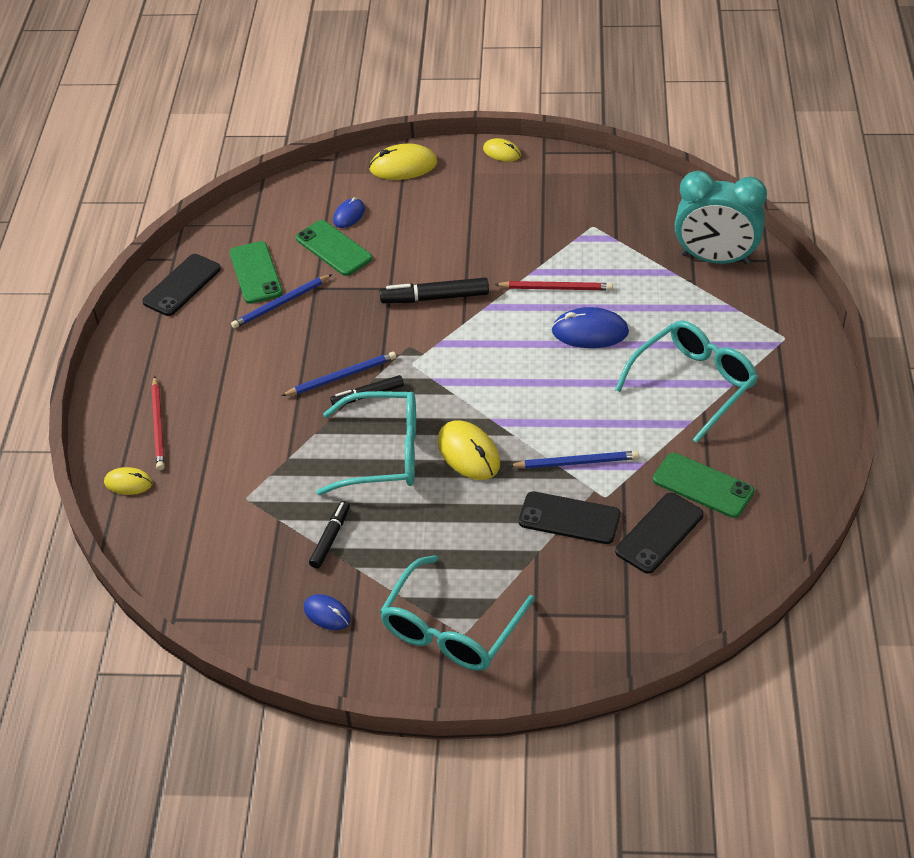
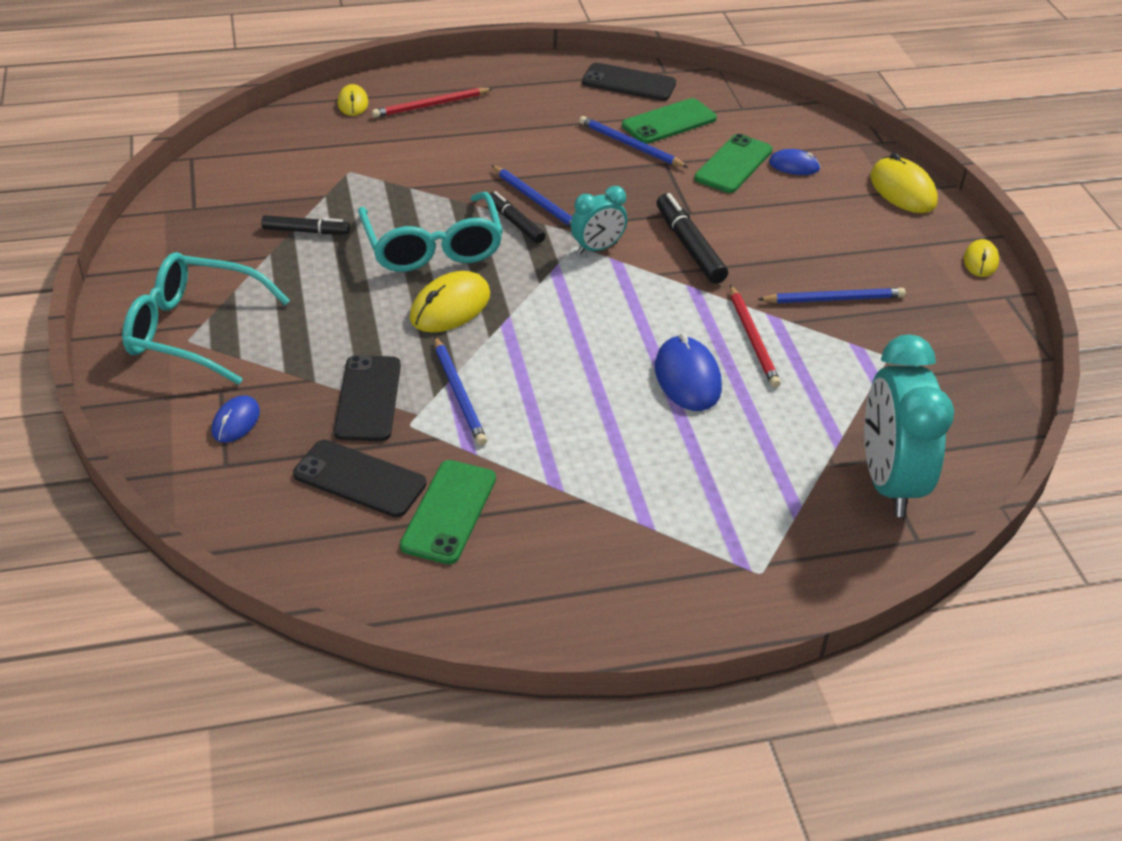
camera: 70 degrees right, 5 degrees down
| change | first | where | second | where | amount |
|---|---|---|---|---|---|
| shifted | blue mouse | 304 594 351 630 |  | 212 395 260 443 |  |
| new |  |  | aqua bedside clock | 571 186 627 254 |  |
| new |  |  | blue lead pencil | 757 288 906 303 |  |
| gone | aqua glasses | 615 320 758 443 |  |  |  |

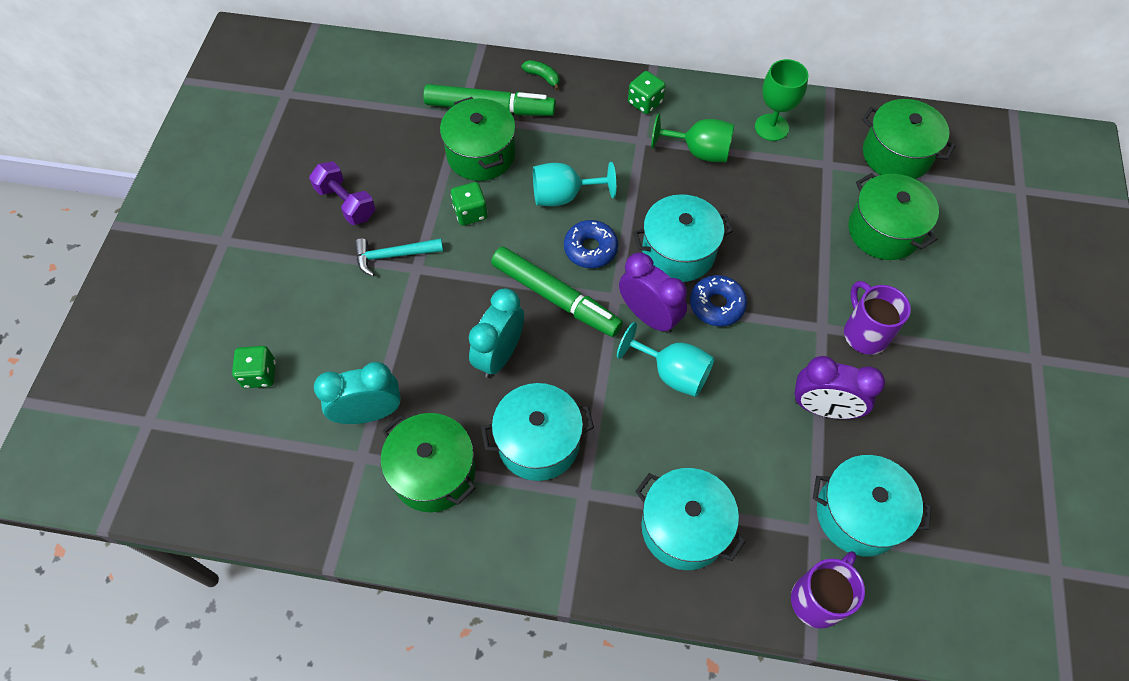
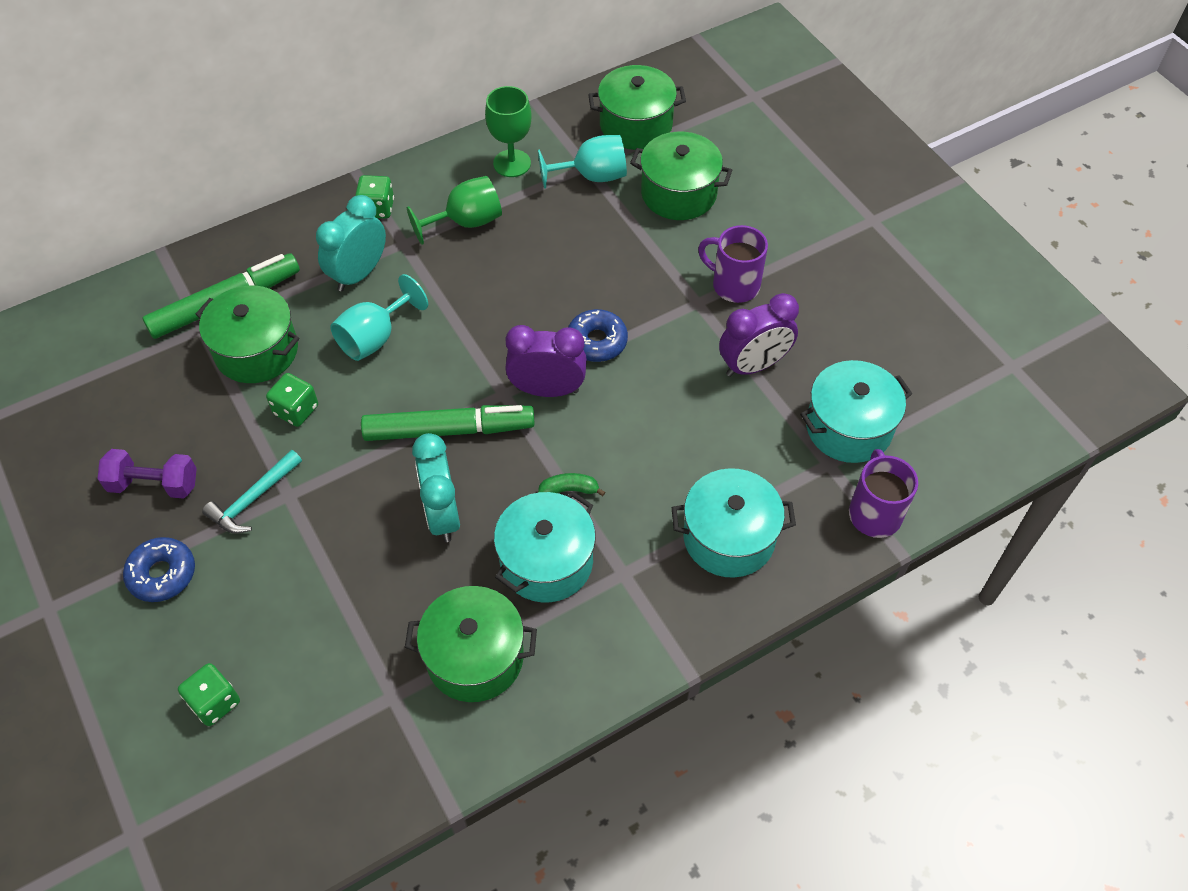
camera: 40 degrees left, 5 degrees down
| change | first | where | second | where | amount |
|---|---|---|---|---|---|
| shifted | blue doughnut | 564 220 618 268 |  | 123 537 195 602 |  |
| shifted | aqua bedside clock | 314 362 401 424 |  | 316 195 386 292 |  |
| shifted | aqua goblet | 617 322 715 397 |  | 538 135 627 189 |  |
| shifted | emerald toy banana | 521 60 560 90 |  | 538 473 605 496 |  |
| gone | aqua cooking pot | 633 194 733 282 |  |  |  |

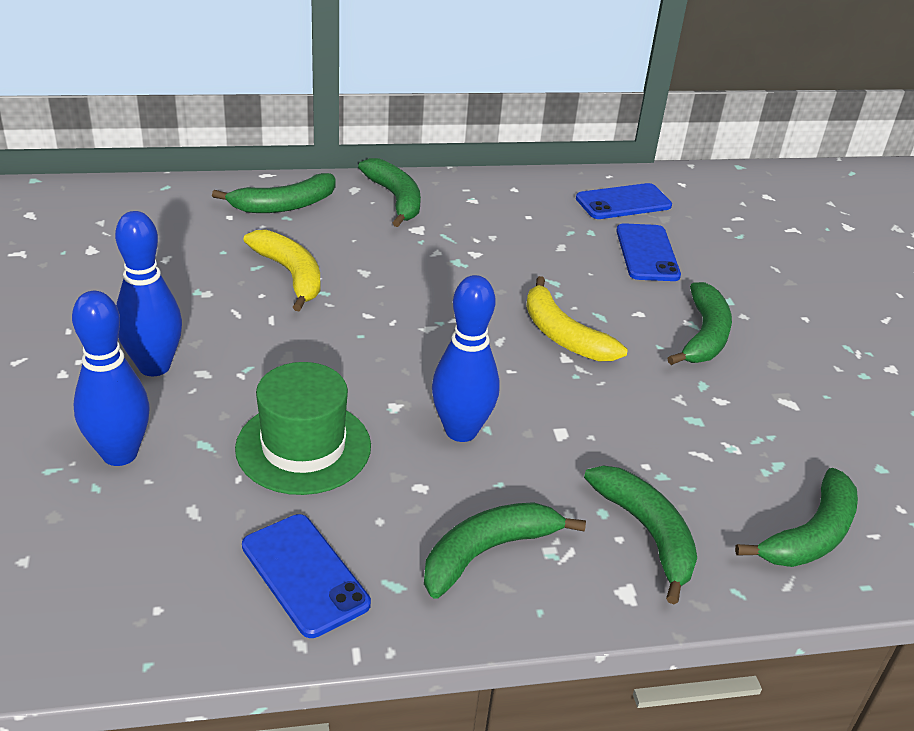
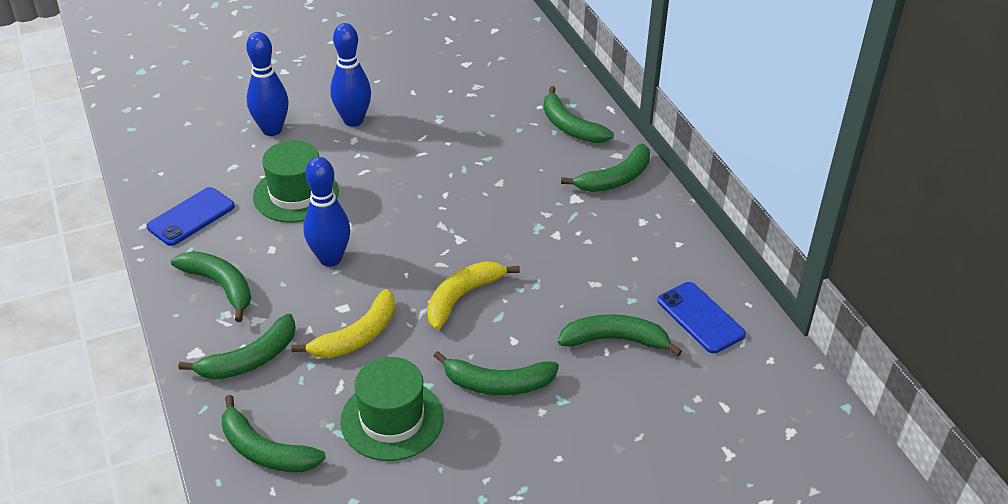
camera: 80 degrees right, 5 degrees up
| change | first | where | second | where | amount |
|---|---|---|---|---|---|
| shifted | bright yellow toy banana | 244 230 320 311 |  | 292 289 395 358 |  |
| new |  |  | emerald top hat | 340 357 444 461 |  |
| swapped | blue phone | 616 223 681 281 | emerald toy banana | 558 314 682 356 |  |

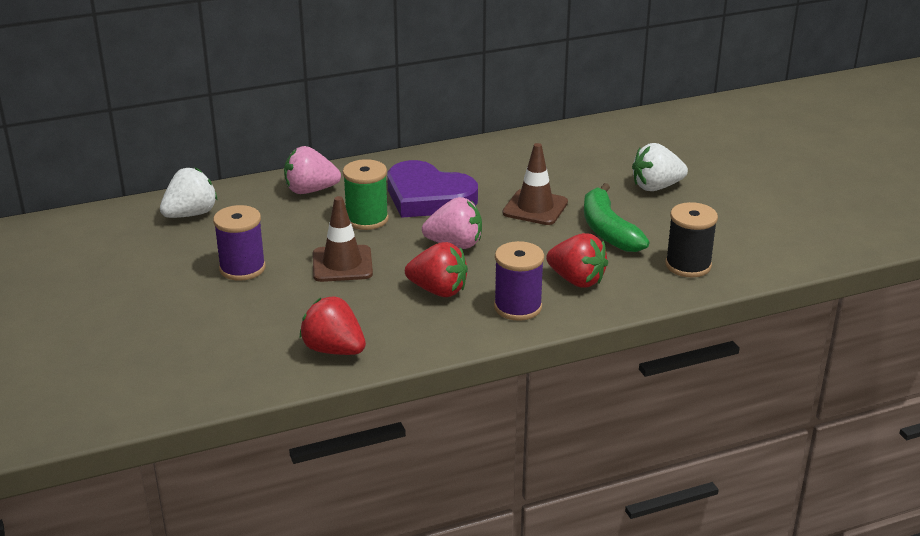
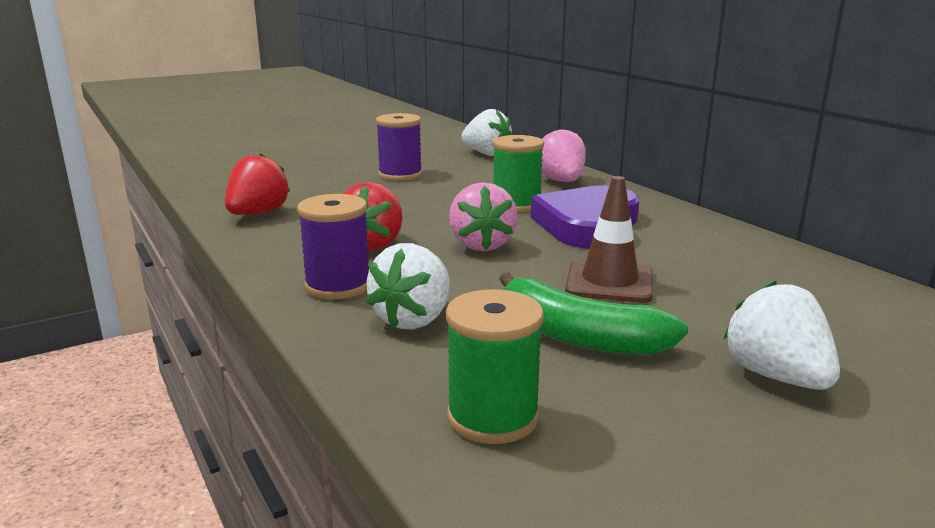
camera: 80 degrees right, 10 degrees down
| change | first | where | second | where | amount |
|---|---|---|---|---|---|
| repainted | crimson strawberry | 546 233 608 288 | white strawberry | 366 243 450 330 |  |
| repainted | jet-black spool | 665 202 718 277 | emerald spool | 446 289 544 444 |  |
| rotated | emerald toy banana | 584 183 649 252 |  | 499 272 688 355 | 120 degrees counterclockwise |
| gone | brown traffic cone | 313 196 373 282 |  |  |  |

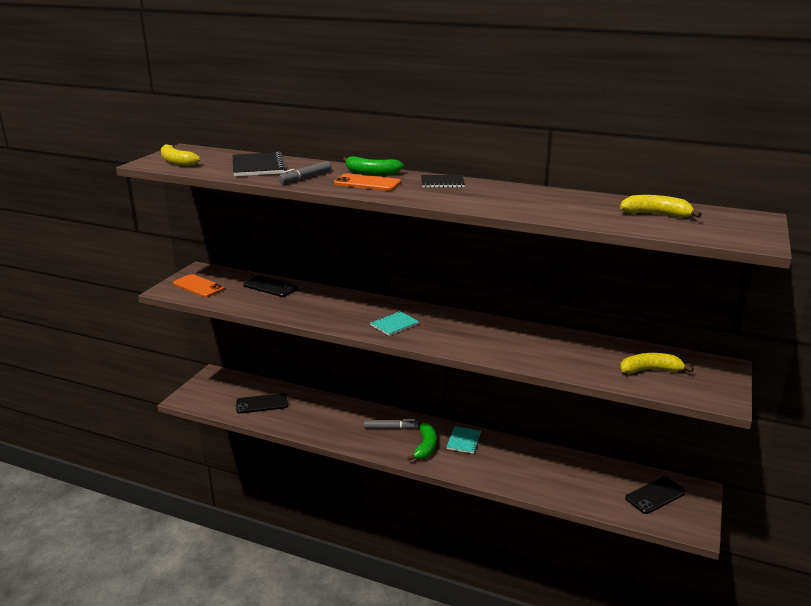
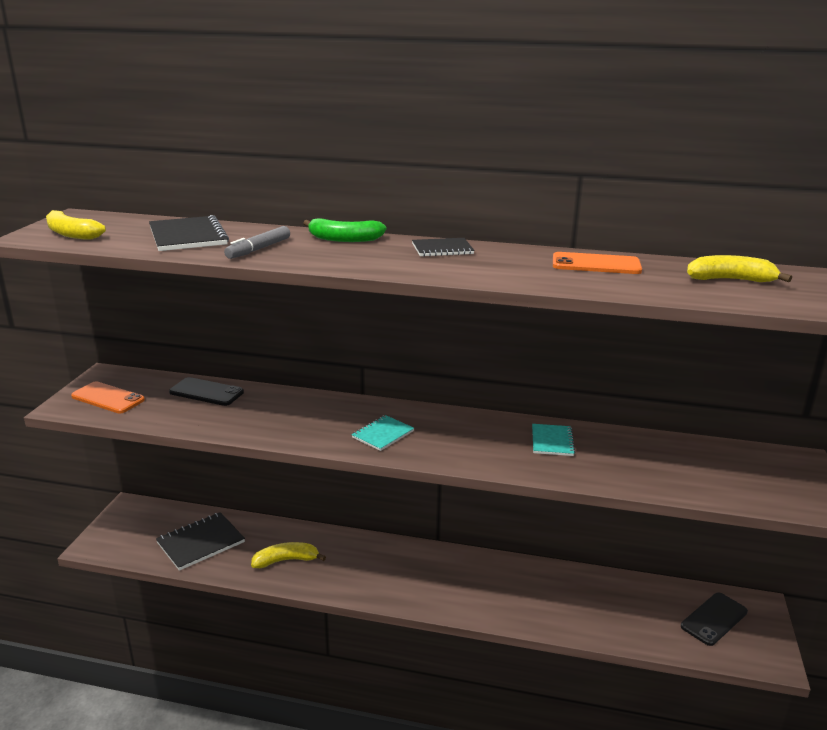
camera: 10 degrees left, 0 degrees up
| change | first | where | second | where | amount |
|---|---|---|---|---|---|
| swapped | jet-black phone | 236 393 288 413 | jet-black notepad | 156 512 245 571 |  |
| shifted | bright yellow toy banana | 620 353 693 374 |  | 251 542 326 568 |  |
| shifted | aqua notepad | 447 426 482 454 |  | 532 424 575 456 |  |
| shifted | bright orange phone | 334 174 401 191 |  | 553 252 642 274 |  |
| gone | grey marker pen | 364 419 418 429 |  |  |  |
| gone | emerald toy banana | 407 423 437 461 |  |  |  |

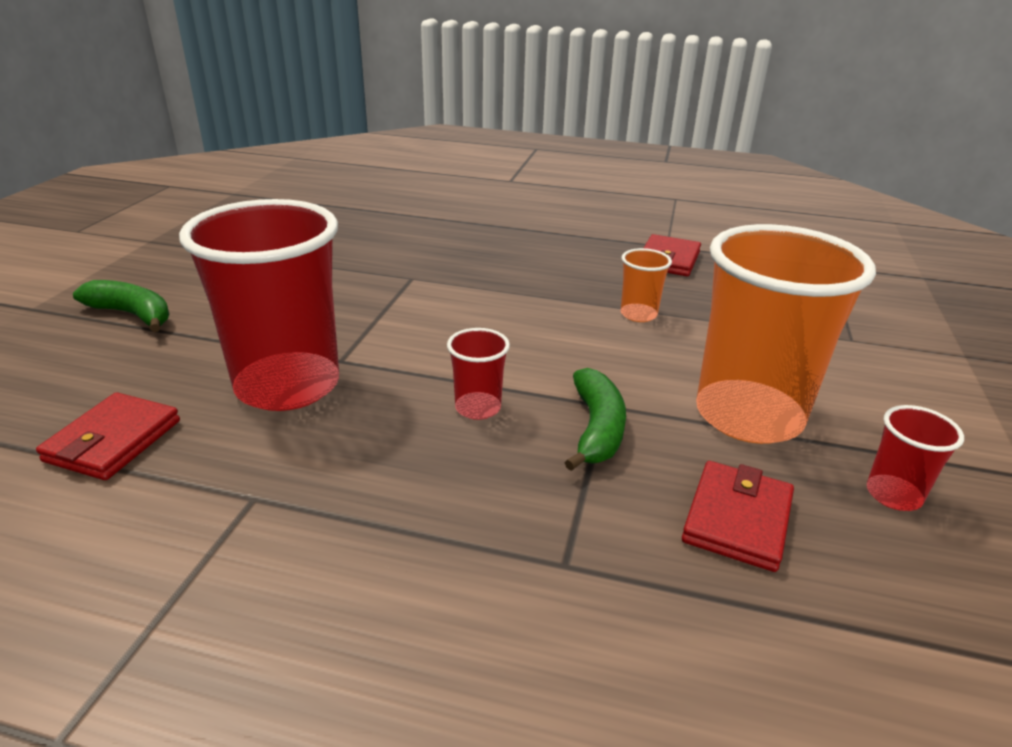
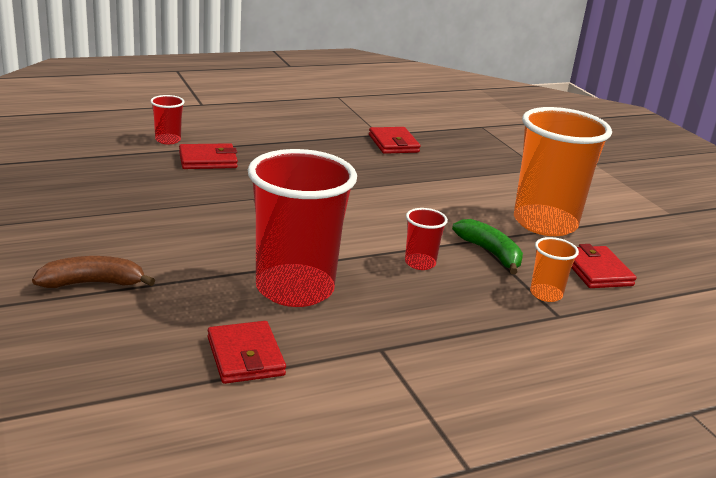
camera: 40 degrees left, 5 degrees down
| change | first | where | second | where | amount |
|---|---|---|---|---|---|
| repainted | emerald toy banana | 73 280 170 332 | brown toy banana | 32 256 155 288 |  |
| shifted | crimson cup | 867 405 964 511 |  | 150 95 185 144 |  |
| new |  |  | crimson card wallet | 179 143 238 169 |  |
| shifted | bright orange cup | 621 248 672 322 |  | 530 237 579 302 |  |

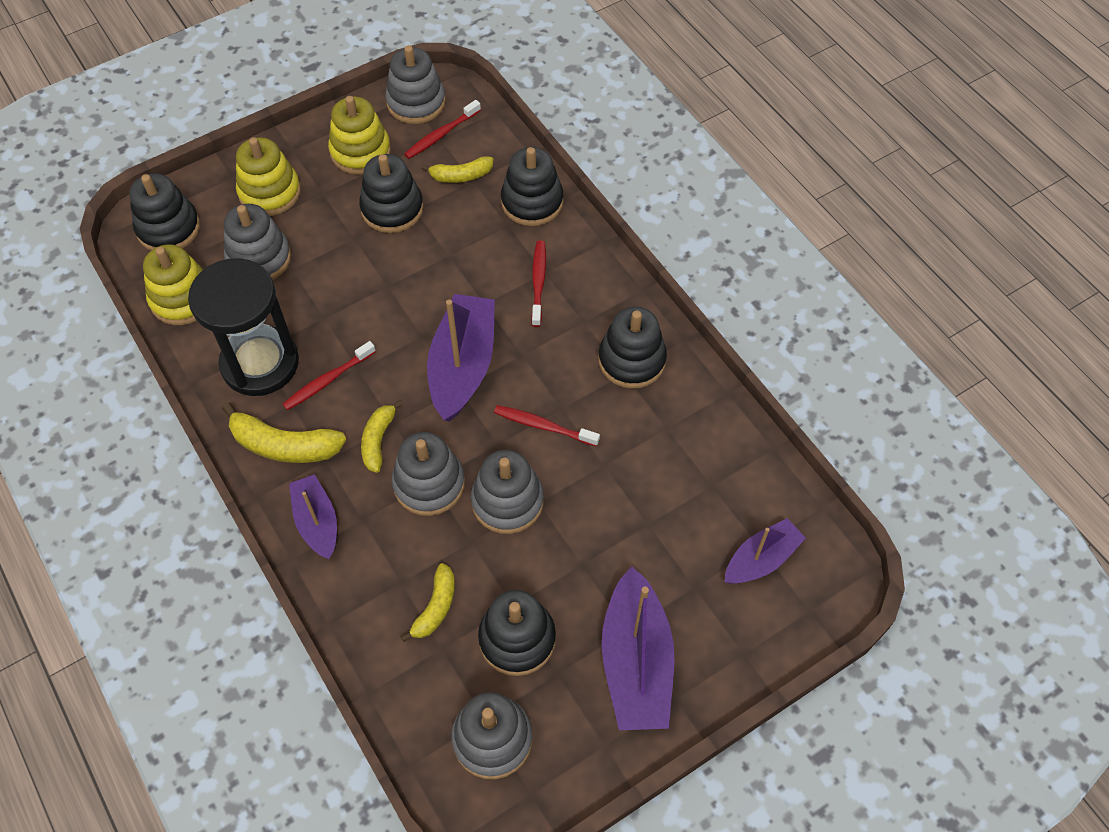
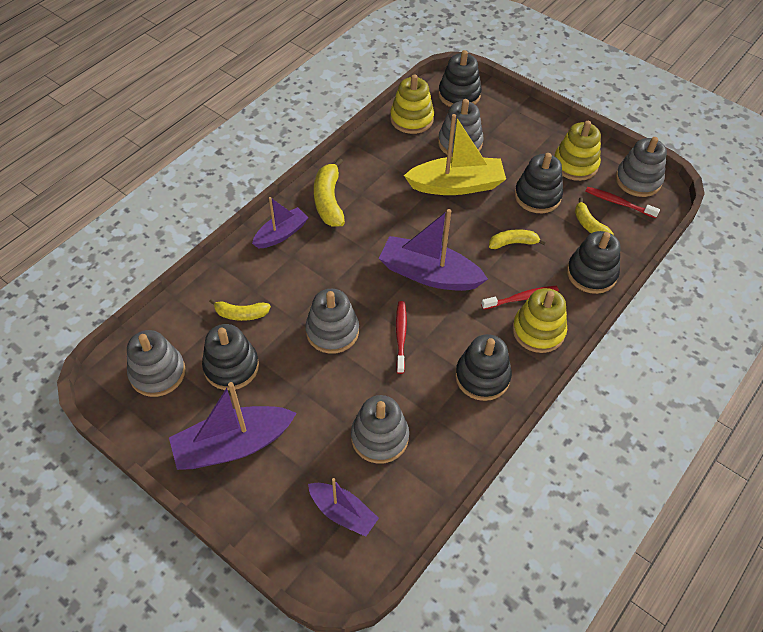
camera: 70 degrees right, 5 degrees down
| change | first | where | second | where | amount |
|---|---|---|---|---|---|
| shifted | grey ring stacker | 392 432 465 516 |  | 351 395 409 464 |  |
| rotated | royal purple boat | 427 294 495 421 |  | 378 209 488 291 | 150 degrees counterclockwise |
| new |  |  | bright yellow boat | 404 114 506 195 |  |
| shifted | bright yellow toy banana | 361 400 403 473 |  | 489 229 546 249 |  |
| shifted | bright yellow ring stacker | 236 137 301 216 |  | 512 288 567 353 |  |
| gone | jet-black hourglass | 188 258 299 396 |  |  |  |
| gone | crimson tooth brush | 282 341 376 410 |  |  |  |

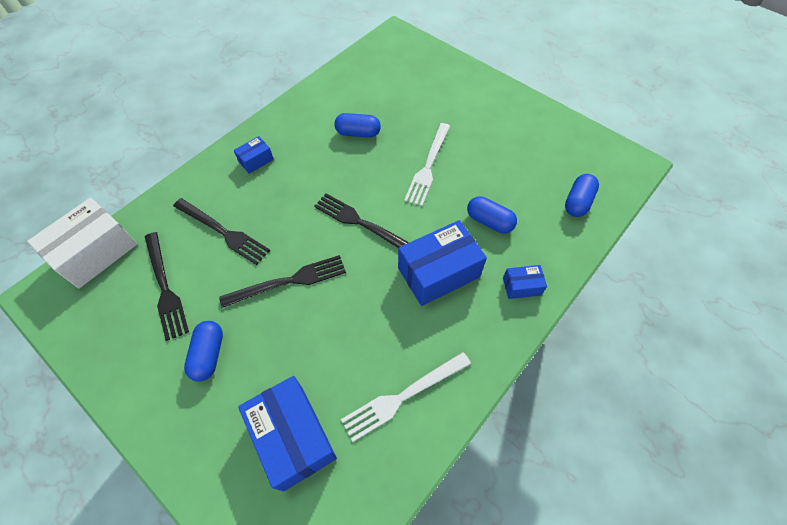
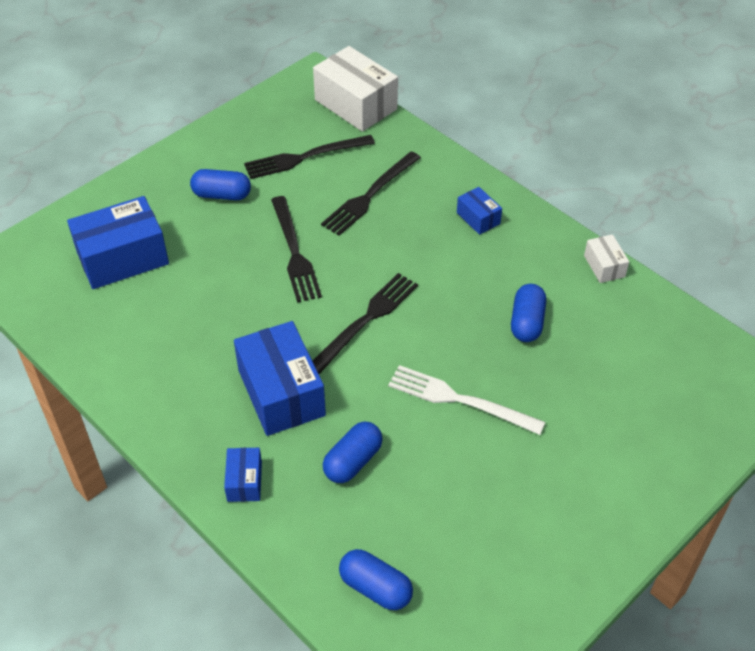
camera: 95 degrees right, 10 degrees down
| change | first | where | second | where | amount |
|---|---|---|---|---|---|
| new |  |  | white box | 584 234 629 283 |  |
| gone | white table fork | 341 352 471 442 |  |  |  |

